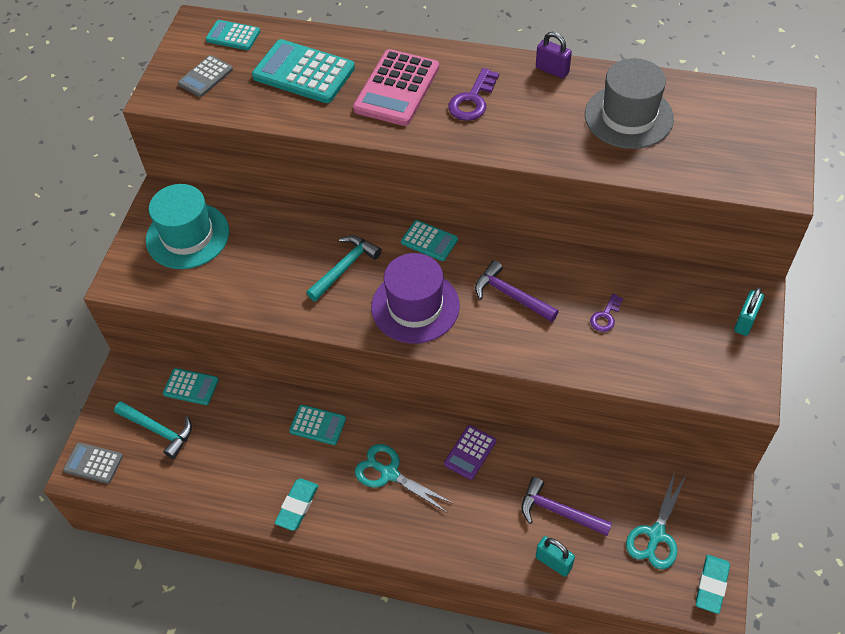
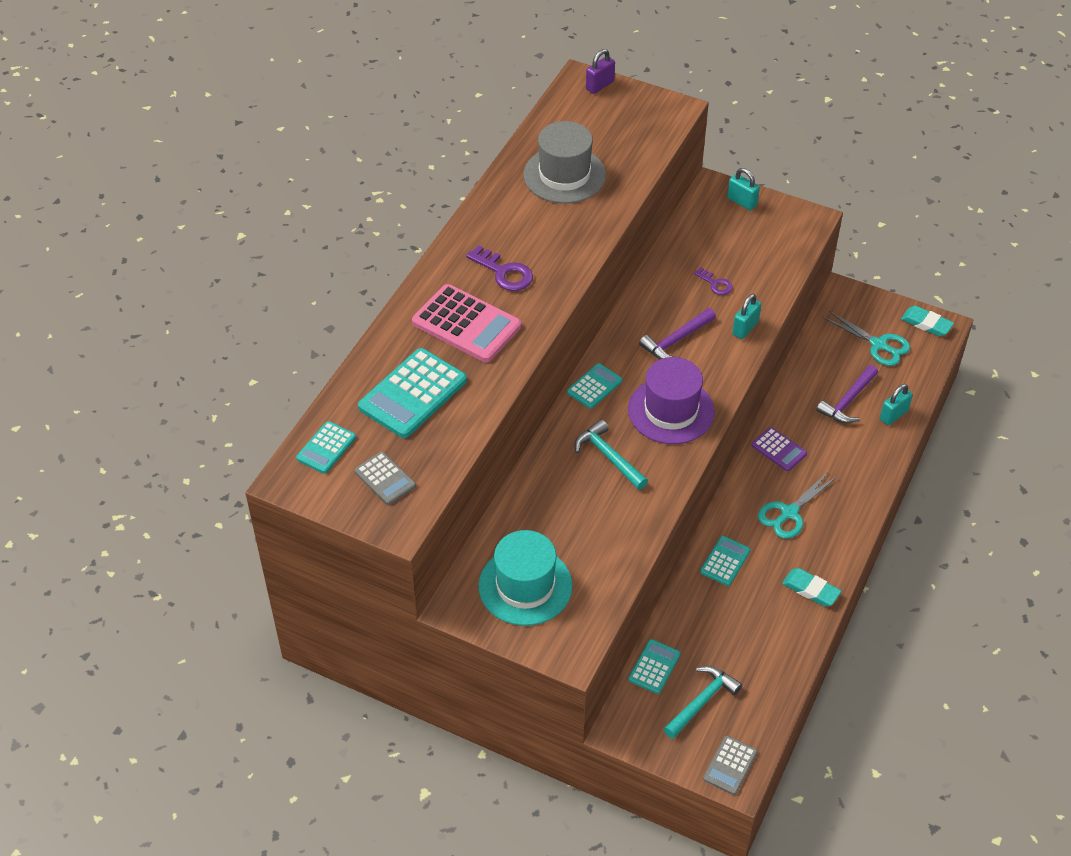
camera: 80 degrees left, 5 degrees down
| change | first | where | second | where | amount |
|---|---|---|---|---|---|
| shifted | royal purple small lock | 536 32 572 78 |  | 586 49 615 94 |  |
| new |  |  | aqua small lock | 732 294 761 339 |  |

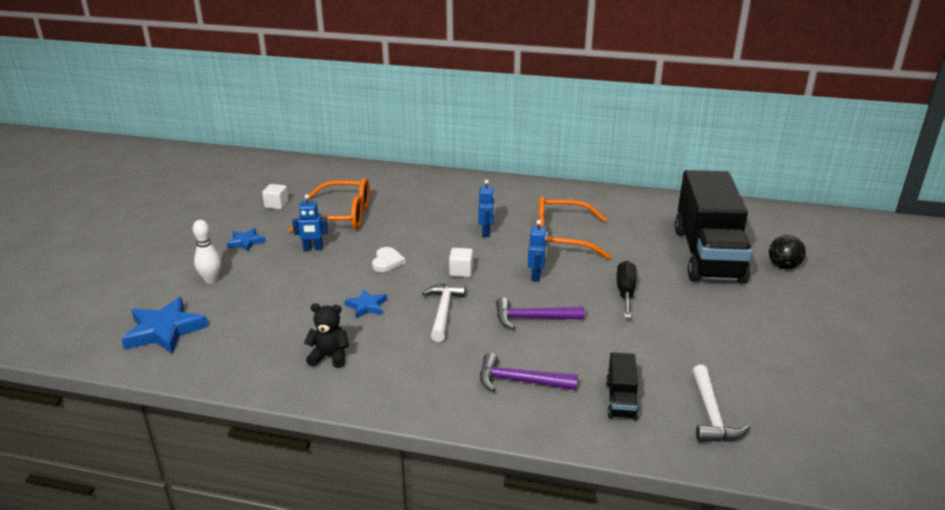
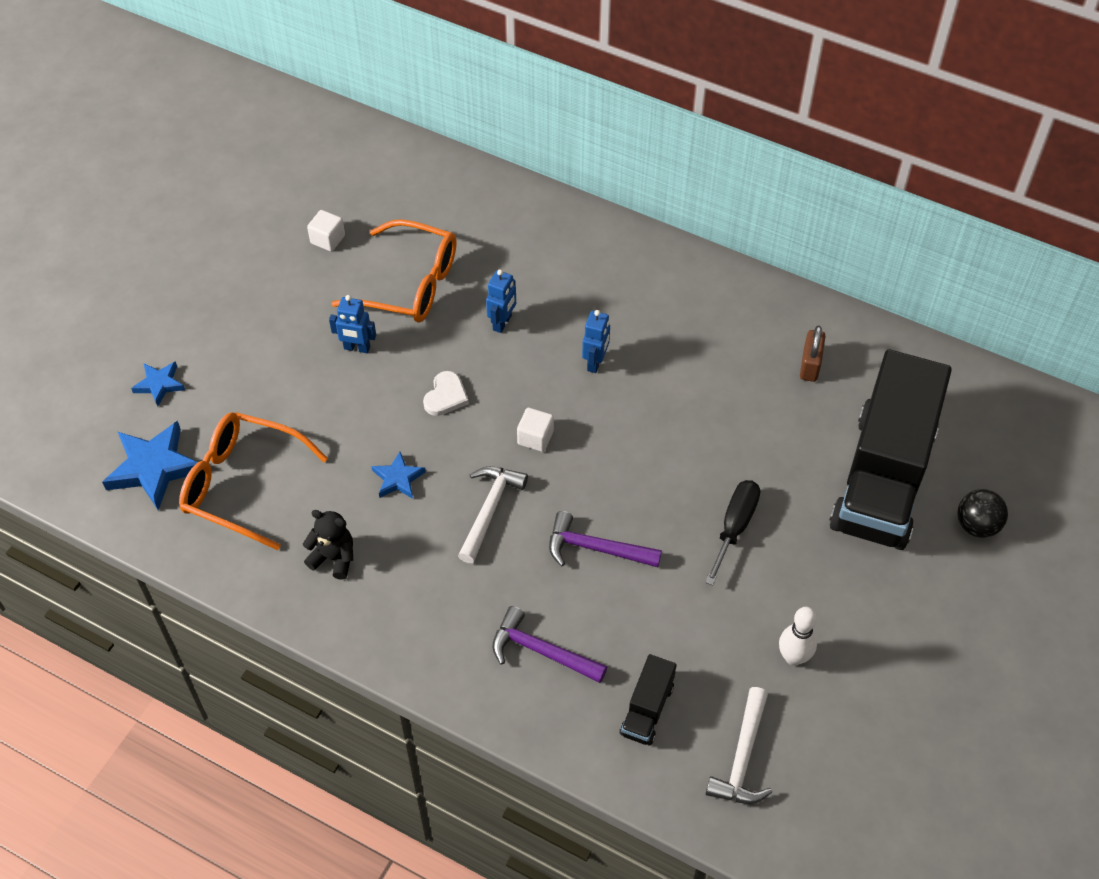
camera: 15 degrees right, 25 degrees up
| change | first | where | second | where | amount |
|---|---|---|---|---|---|
| shifted | blue five-pointed star | 227 228 266 251 |  | 131 361 185 406 |  |
| shifted | bright orange glasses | 538 196 611 259 |  | 179 412 328 550 |  |
| shifted | blue toy robot | 528 220 547 282 |  | 486 269 516 333 |  |
| shifted | white tenpin | 193 220 221 284 |  | 779 607 817 666 |  |
| new |  |  | brown small lock | 800 326 825 382 |  |

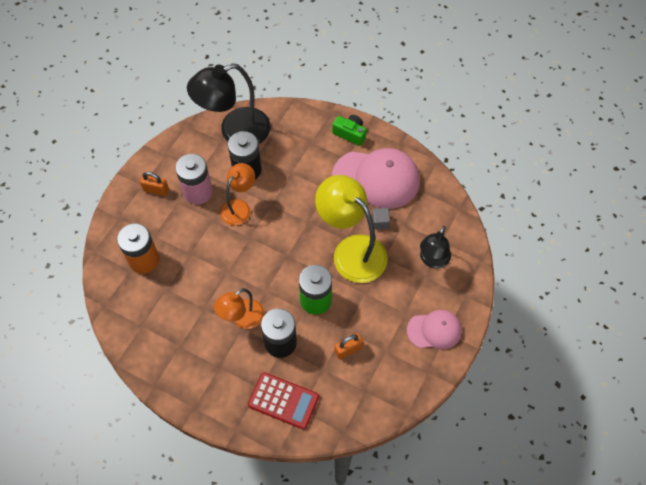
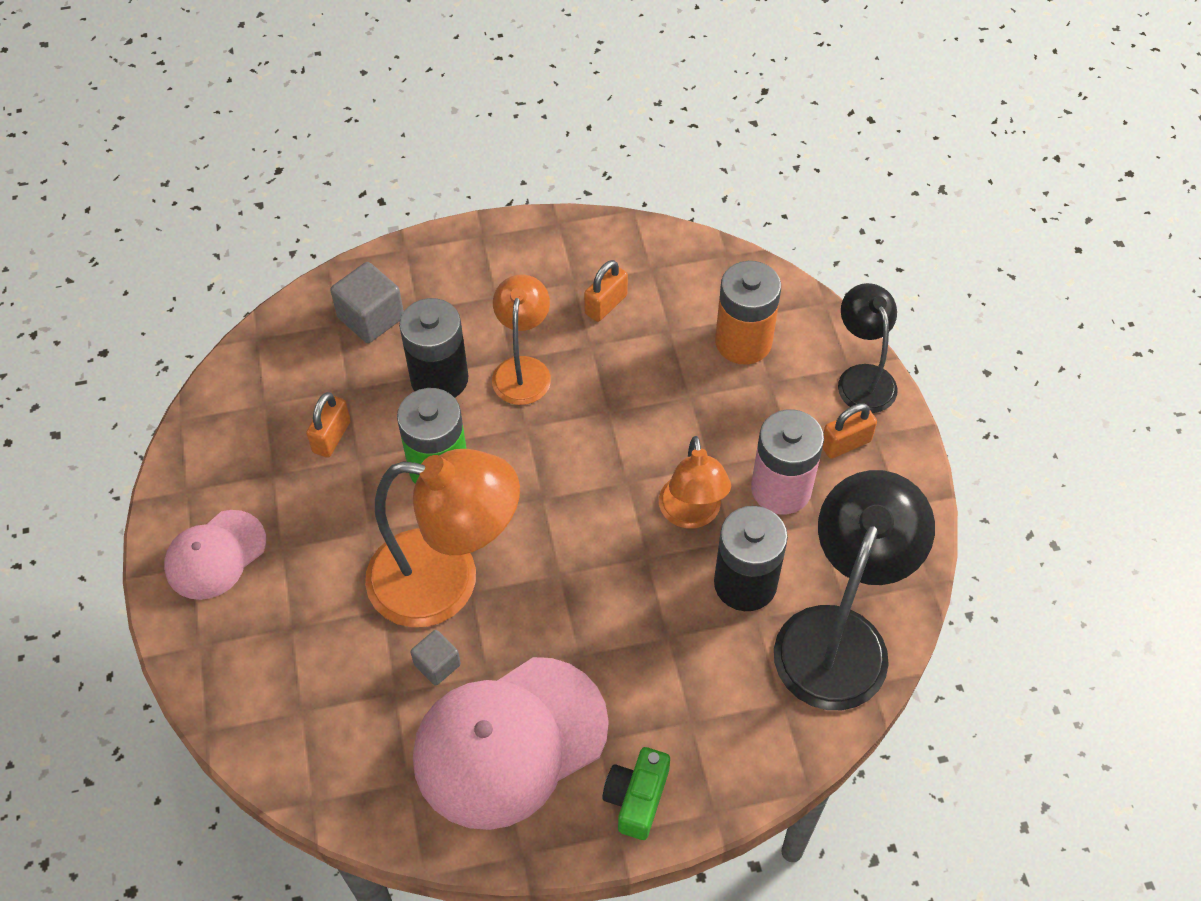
camera: 140 degrees right, 5 degrees down
| change | first | where | second | where | amount |
|---|---|---|---|---|---|
| swapped | crimson adding machine | 248 372 319 430 | grey block | 330 262 404 343 |  |
| repainted | bright yellow lamp | 315 175 388 283 | bright orange lamp | 365 449 520 627 |  |
| new |  |  | bright orange small lock | 584 260 628 322 |  |
| rotated | emerald camera | 332 115 367 146 |  | 602 747 670 840 | 120 degrees clockwise |
| shifted | jet-black lamp | 420 226 451 269 |  | 838 283 897 413 |  |

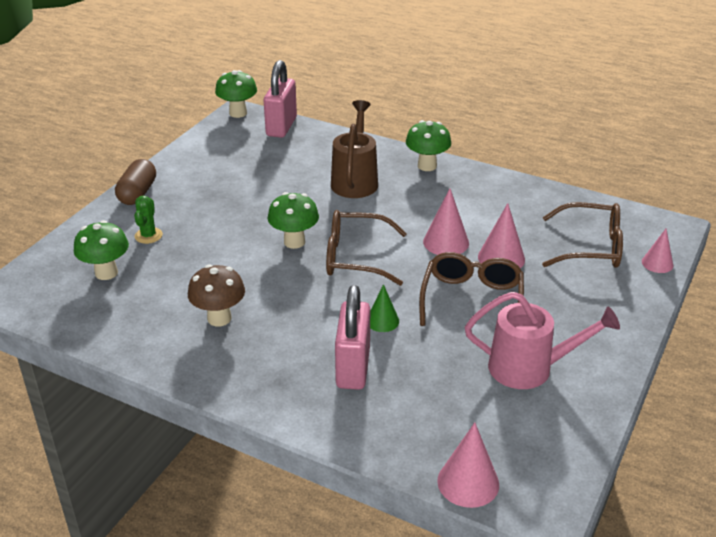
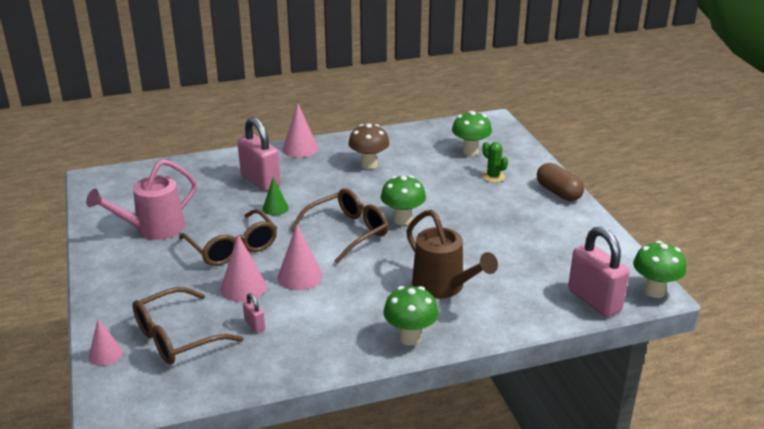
camera: 135 degrees right, 5 degrees down
| change | first | where | second | where | amount |
|---|---|---|---|---|---|
| new |  |  | rosy small lock | 243 293 265 333 |  |
| shifted | rosy solid cone | 437 422 499 508 |  | 283 104 318 158 |  |

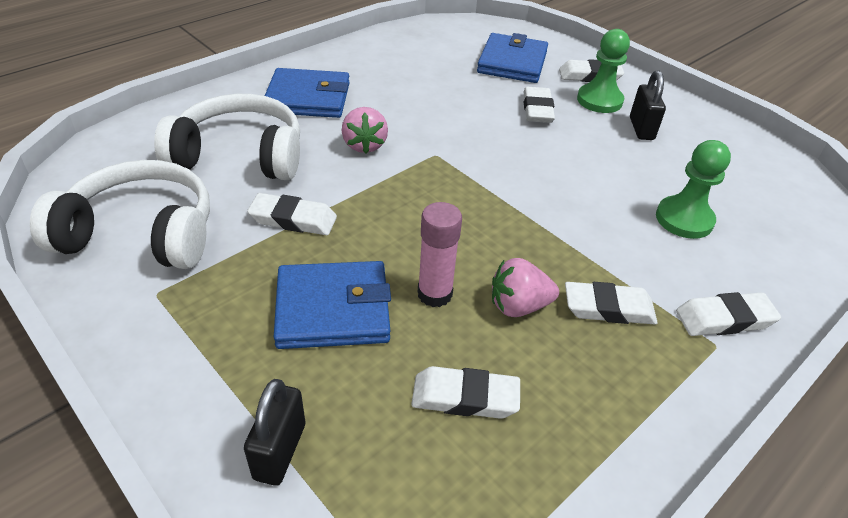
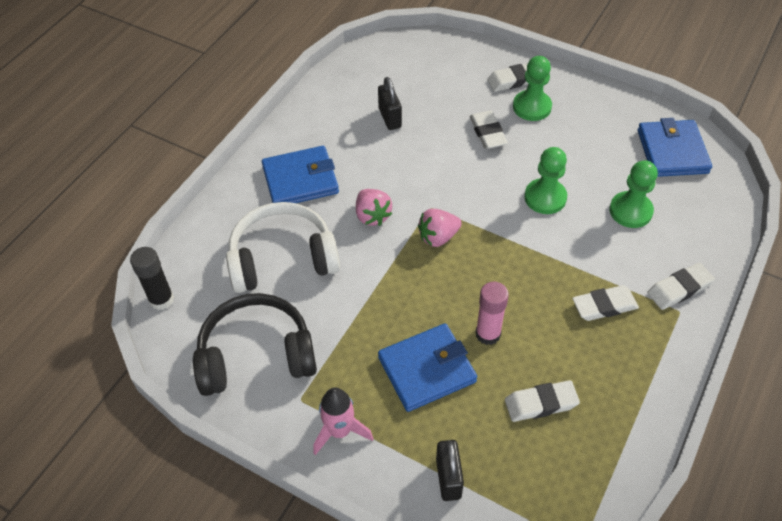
camera: 15 degrees left, 10 degrees up
| change | first | where | second | where | amount |
|---|---|---|---|---|---|
| new |  |  | jet-black stick of glue | 130 247 174 310 |  |
| repainted | white headphones | 30 160 210 269 | jet-black headphones | 193 293 317 396 |  |
| new |  |  | rosy spaceship | 313 387 373 455 |  |
| shifted | jet-black small lock | 630 70 666 140 |  | 378 77 402 130 |  |
| shifted | rosy strawberry | 492 258 559 317 |  | 418 209 462 247 |  |
| new |  |  | emerald pawn | 524 147 567 214 |  |
| shifted | blue card wallet | 477 33 548 83 |  | 637 118 712 177 |  |
| gone | white pencil eraser | 247 193 337 235 |  |  |  |

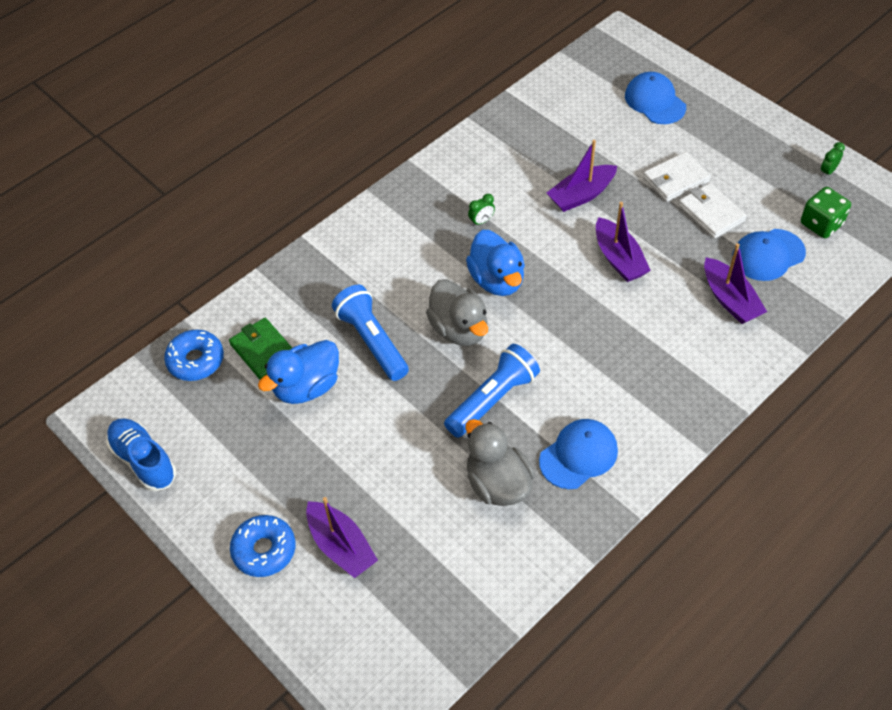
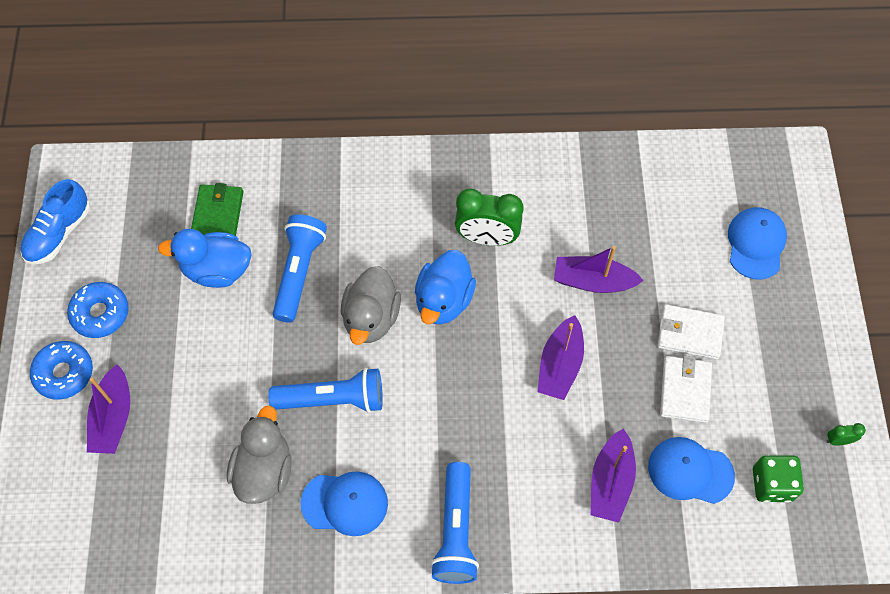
camera: 40 degrees right, 10 degrees up
| change | first | where | second | where | amount |
|---|---|---|---|---|---|
| rotated | blue shoe | 106 418 176 491 |  | 20 179 90 265 | 150 degrees counterclockwise |
| shifted | blue doughnut | 164 329 224 381 |  | 67 282 129 338 |  |
| new |  |  | blue torch | 431 462 479 584 |  |
| scaled | emerald bedside clock | 468 194 495 226 |  | 455 189 523 246 | x2.24 |

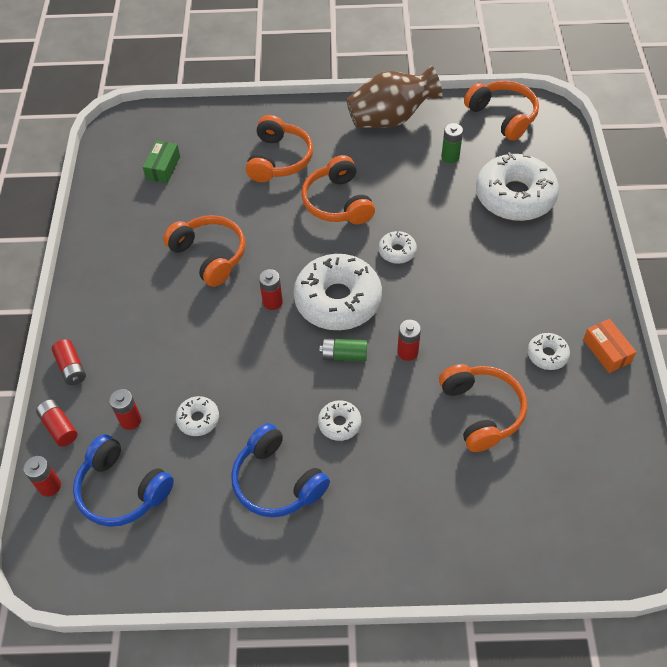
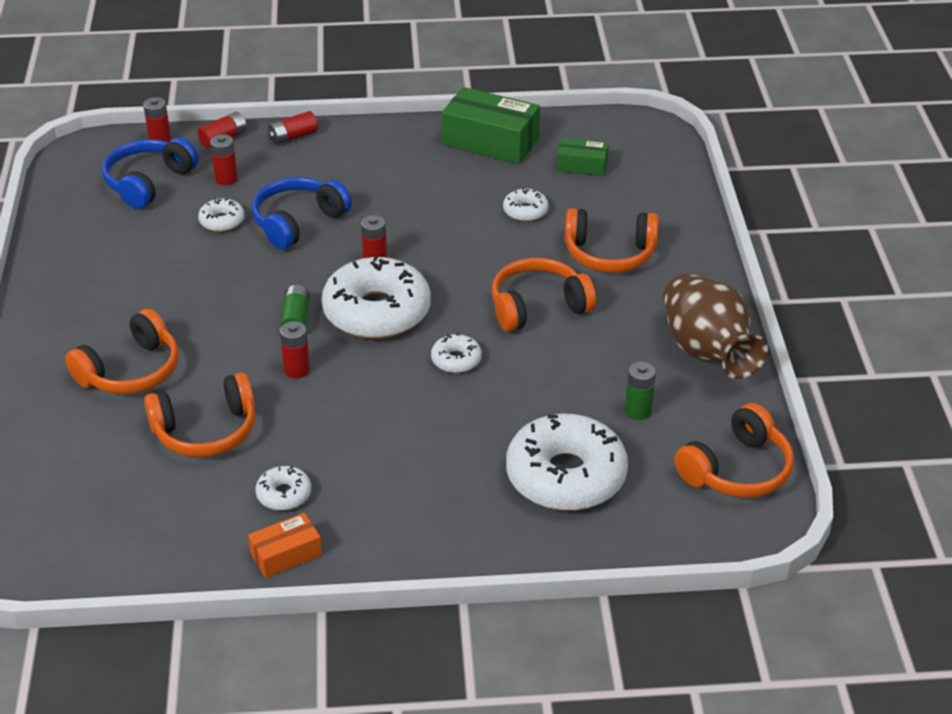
camera: 85 degrees right, 15 degrees down
| change | first | where | second | where | amount |
|---|---|---|---|---|---|
| shifted | bright orange headphones | 163 215 245 287 |  | 65 309 179 394 |  |
| shifted | blue headphones | 231 423 330 518 |  | 252 177 352 250 |  |
| new |  |  | emerald box | 442 87 540 164 |  |
| shifted | white doughnut | 318 400 361 441 |  | 503 188 549 222 |  |

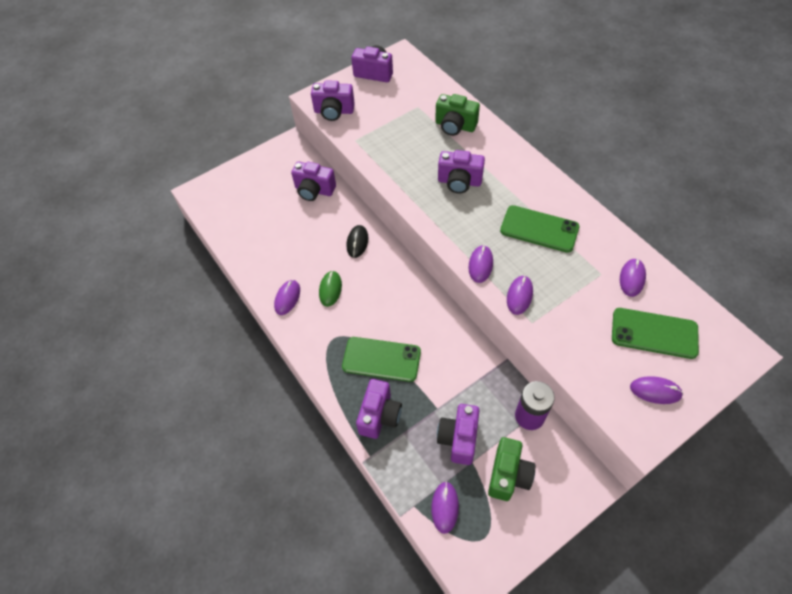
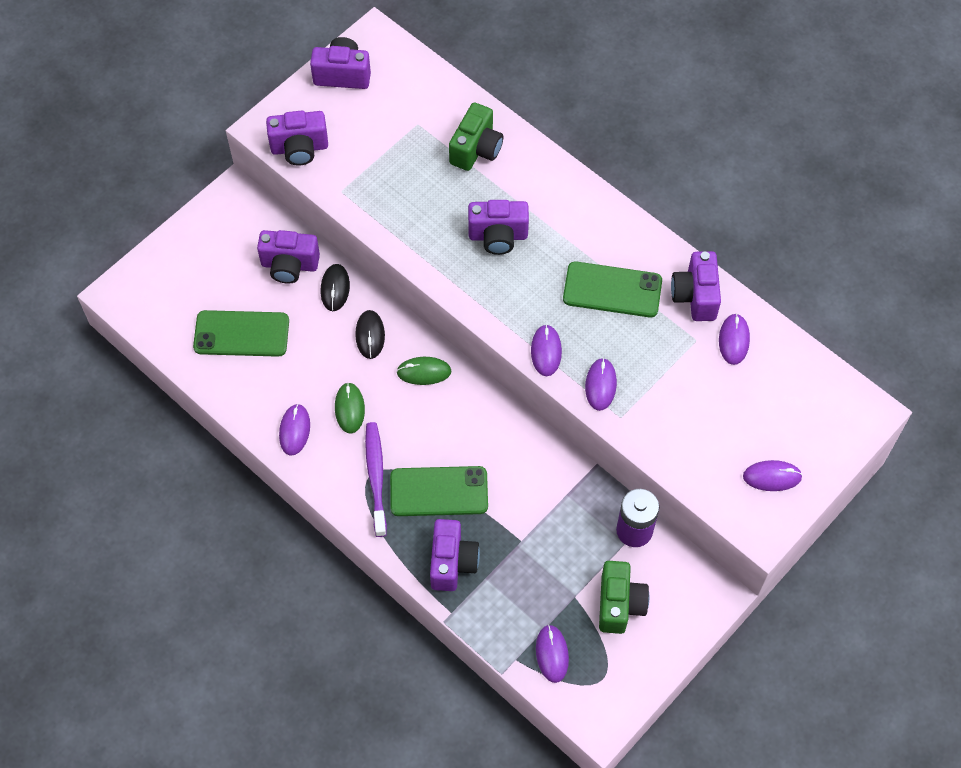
camera: 15 degrees left, 5 degrees up
| change | first | where | second | where | amount |
|---|---|---|---|---|---|
| shifted | emerald phone | 612 308 699 359 |  | 193 310 289 357 |  |
| new |  |  | jet-black mouse | 321 264 350 311 |  |
| new |  |  | royal purple tooth brush | 365 422 387 537 |  |
| new |  |  | emerald mouse | 396 357 451 385 |  |
| rotated | emerald camera | 435 94 480 136 |  | 449 103 503 171 | 75 degrees counterclockwise |
| shifted | royal purple camera | 437 404 480 465 |  | 671 251 721 321 |  |

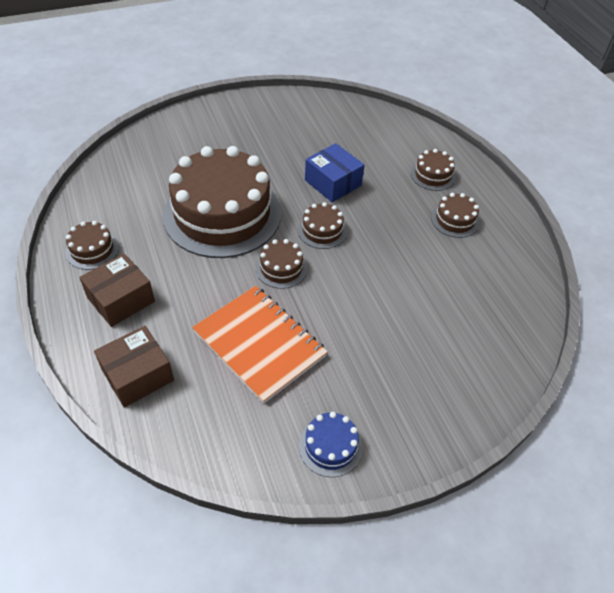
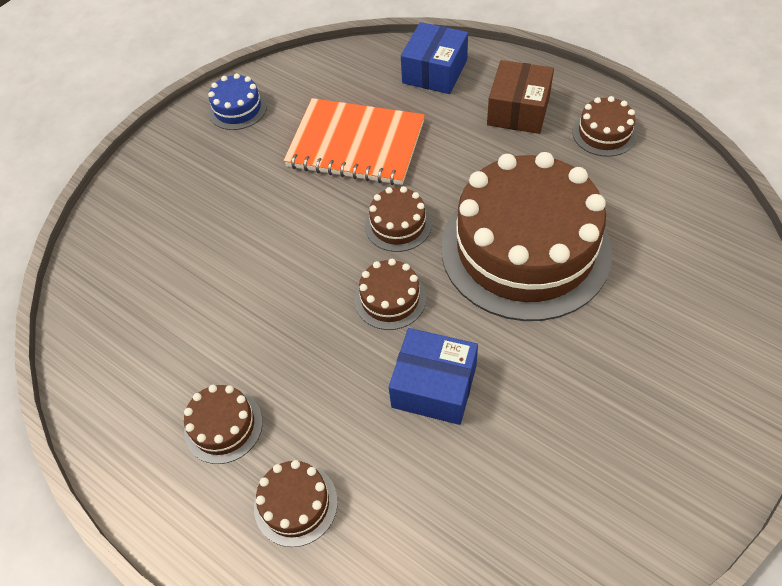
camera: 155 degrees right, 5 degrees up
| change | first | where | second | where | amount |
|---|---|---|---|---|---|
| repainted | brown box | 94 326 174 408 | blue box | 401 22 468 94 |  |

